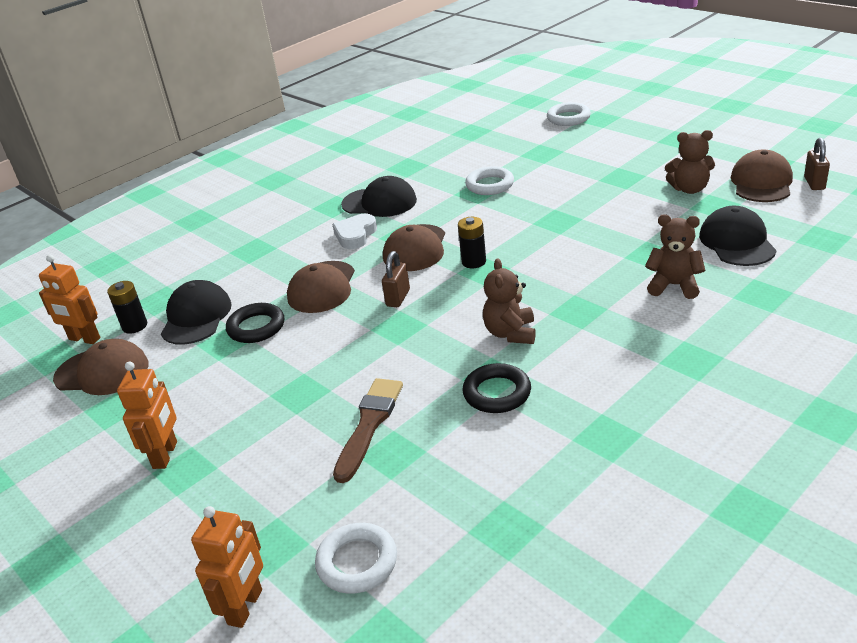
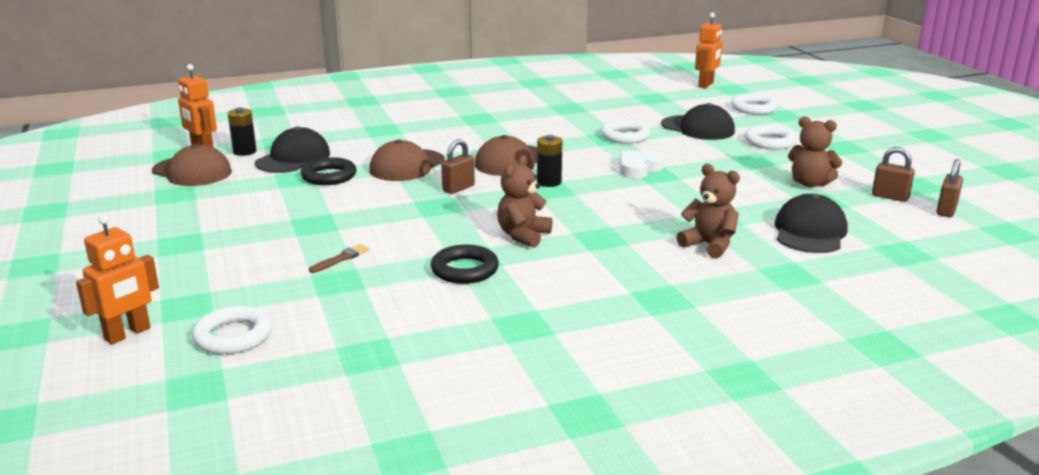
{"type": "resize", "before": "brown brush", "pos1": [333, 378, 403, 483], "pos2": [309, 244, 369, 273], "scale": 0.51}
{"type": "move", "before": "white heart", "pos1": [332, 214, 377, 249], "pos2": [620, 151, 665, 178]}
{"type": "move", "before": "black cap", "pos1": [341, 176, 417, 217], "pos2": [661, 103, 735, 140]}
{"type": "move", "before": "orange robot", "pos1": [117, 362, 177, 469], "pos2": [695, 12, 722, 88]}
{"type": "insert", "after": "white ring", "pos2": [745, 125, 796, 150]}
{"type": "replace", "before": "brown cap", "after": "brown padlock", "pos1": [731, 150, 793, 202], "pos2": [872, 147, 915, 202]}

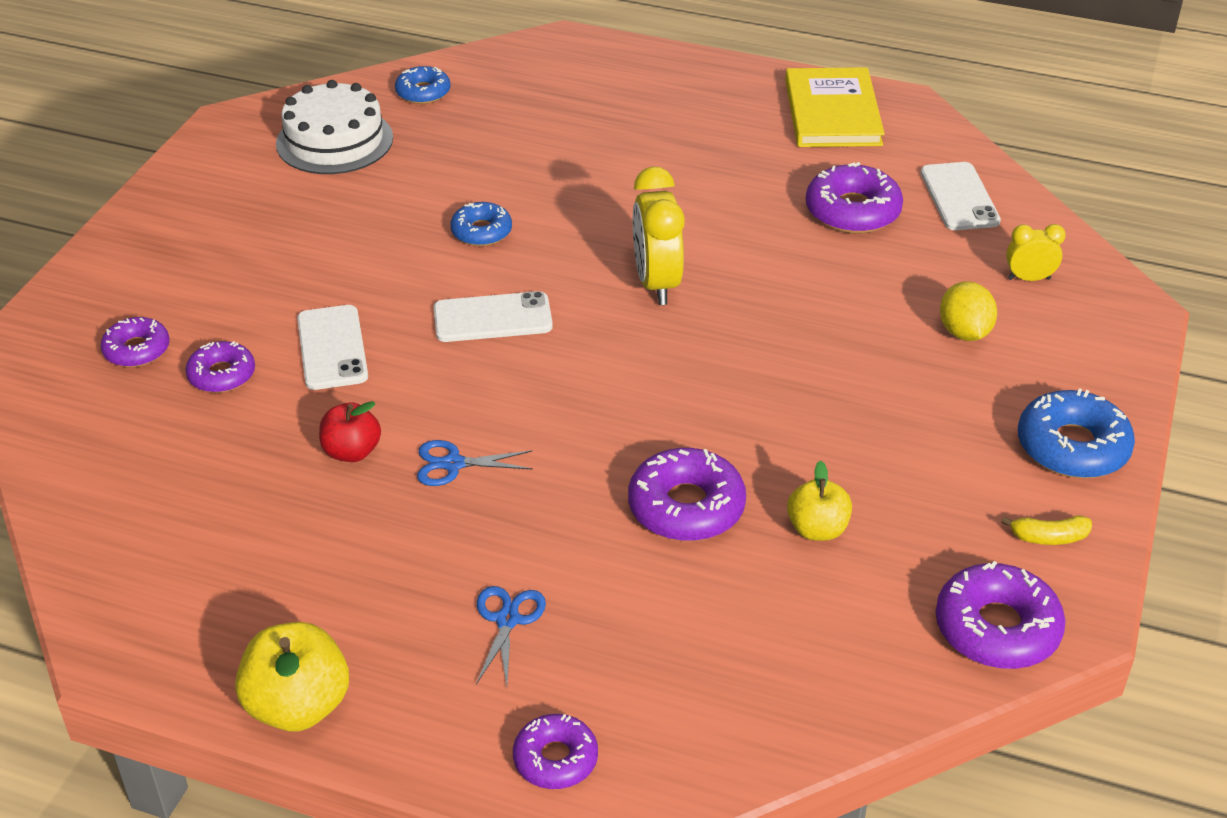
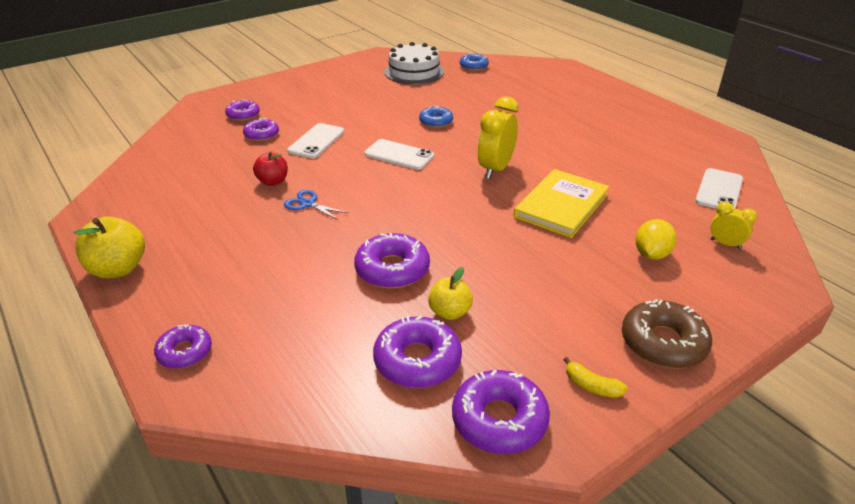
{"type": "move", "before": "purple donut", "pos1": [806, 162, 903, 233], "pos2": [373, 316, 462, 388]}
{"type": "move", "before": "yellow book", "pos1": [785, 67, 885, 147], "pos2": [514, 169, 609, 238]}
{"type": "recolor", "before": "blue donut", "after": "brown donut", "pos1": [1018, 388, 1135, 478], "pos2": [622, 299, 712, 369]}
{"type": "delete", "before": "blue scissors", "pos1": [476, 586, 546, 686]}

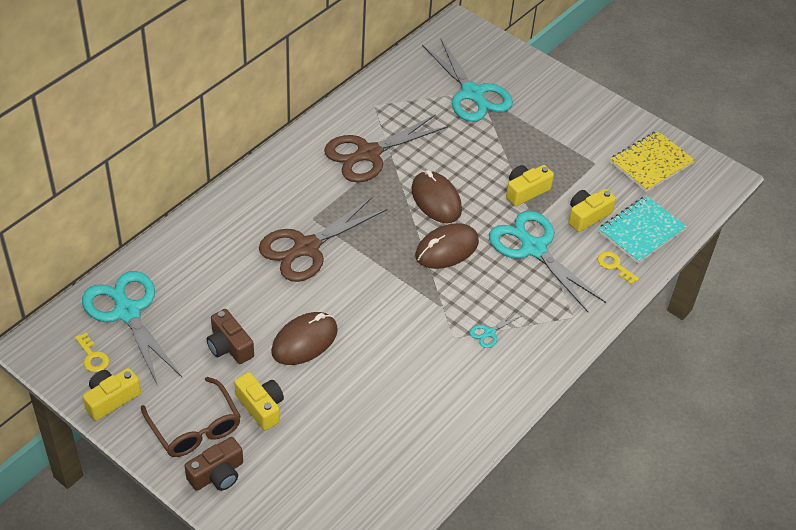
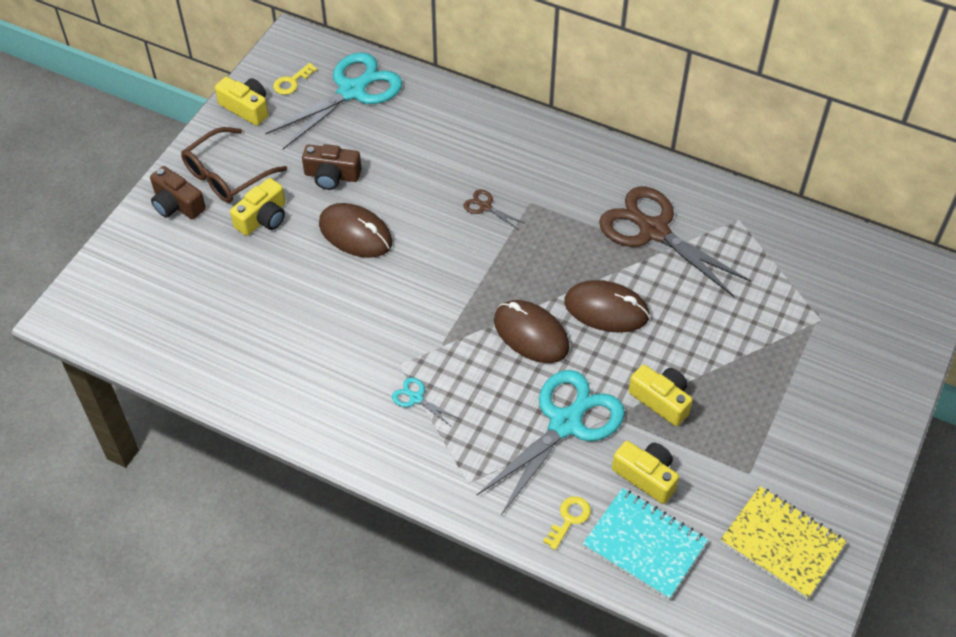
{"type": "rotate", "before": "brown camera", "pos1": [206, 309, 254, 364], "pos2": [302, 144, 361, 190], "turn": -120}
{"type": "resize", "before": "brown scissors", "pos1": [259, 197, 387, 282], "pos2": [463, 189, 524, 229], "scale": 0.41}
{"type": "rotate", "before": "brown mouse", "pos1": [411, 170, 462, 223], "pos2": [564, 280, 650, 333], "turn": 60}
{"type": "delete", "before": "turquoise scissors", "pos1": [422, 38, 513, 122]}

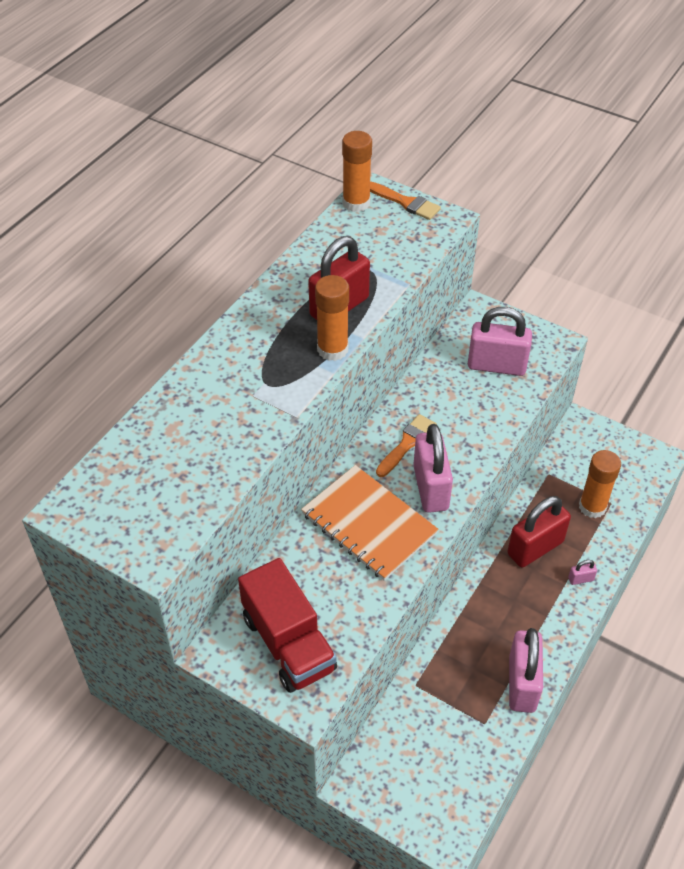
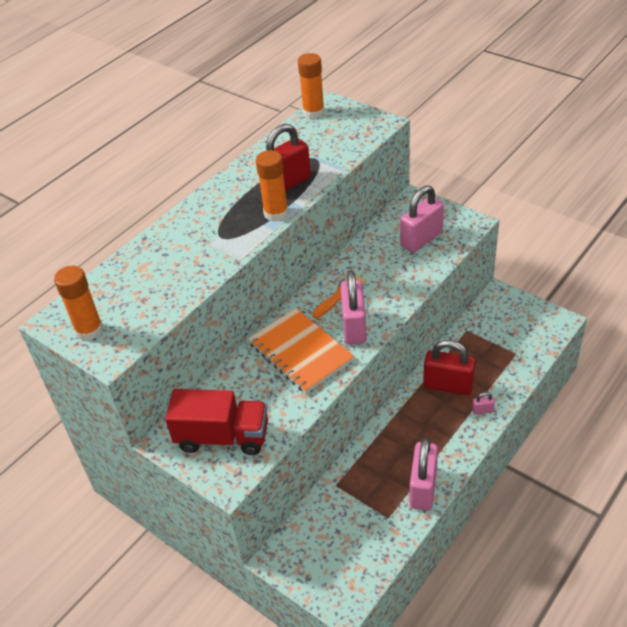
{"type": "move", "before": "orange glue stick", "pos1": [579, 450, 621, 518], "pos2": [54, 266, 103, 341]}
{"type": "rotate", "before": "red truck", "pos1": [238, 558, 337, 693], "pos2": [165, 389, 268, 455], "turn": -60}
{"type": "rotate", "before": "pink padlock", "pos1": [468, 307, 532, 376], "pos2": [400, 186, 444, 253], "turn": -60}
{"type": "rotate", "before": "red padlock", "pos1": [507, 496, 571, 568], "pos2": [423, 340, 476, 395], "turn": 45}
{"type": "delete", "before": "orange brush", "pos1": [370, 182, 441, 220]}

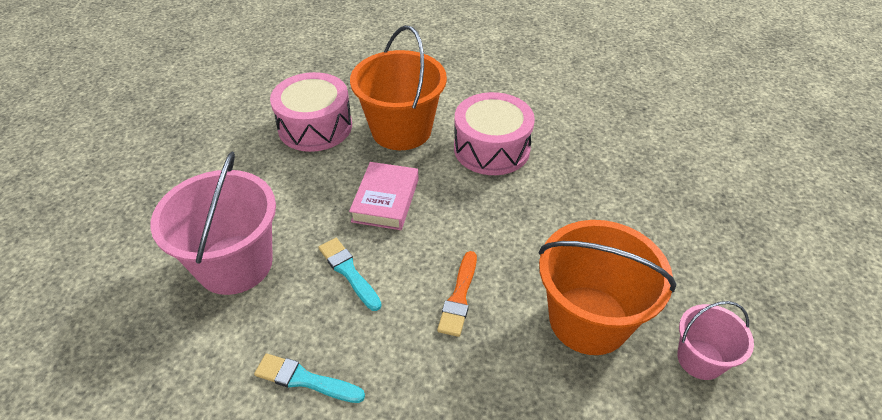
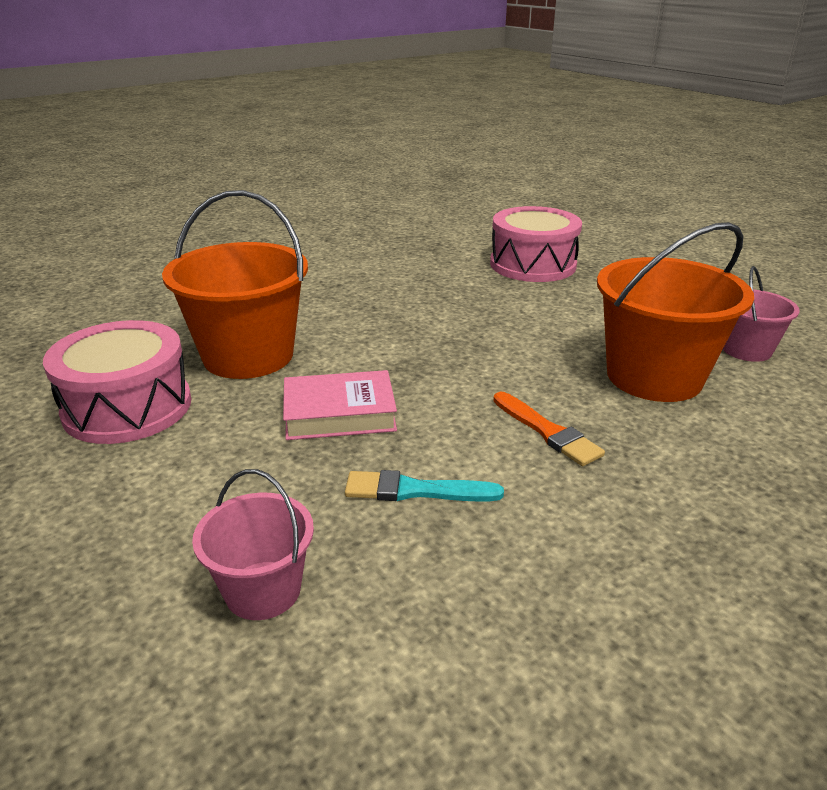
{"type": "resize", "before": "pink bucket", "pos1": [150, 151, 276, 295], "pos2": [192, 469, 314, 620], "scale": 0.54}
{"type": "rotate", "before": "pink book", "pos1": [349, 162, 419, 230], "pos2": [283, 370, 397, 440], "turn": -60}
{"type": "move", "before": "pink drum", "pos1": [454, 92, 535, 175], "pos2": [490, 206, 582, 282]}
{"type": "delete", "before": "turquoise brush", "pos1": [254, 353, 365, 403]}

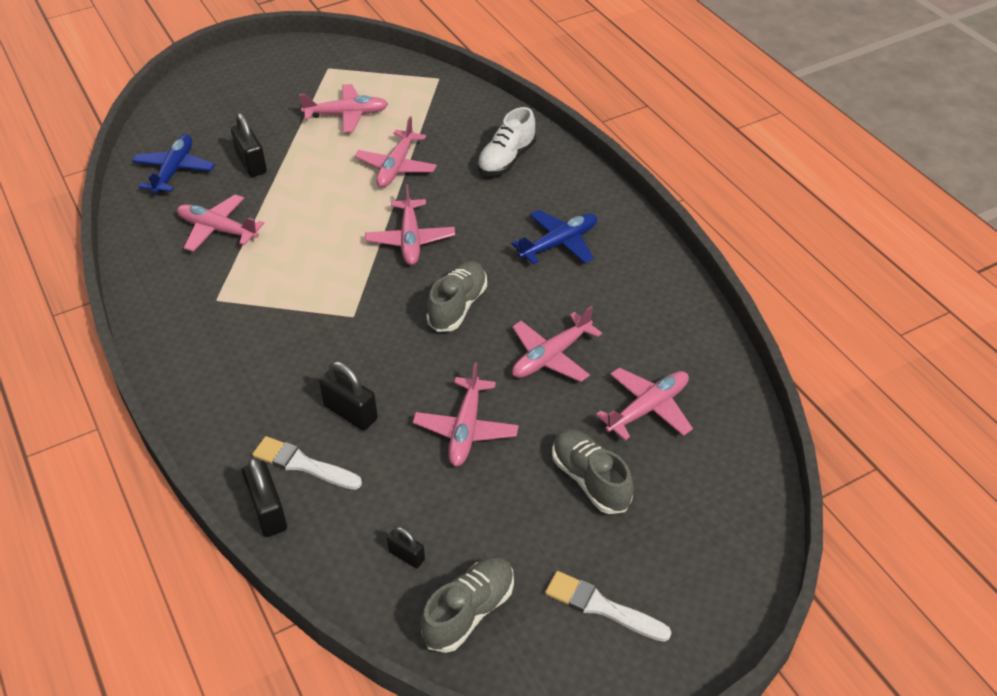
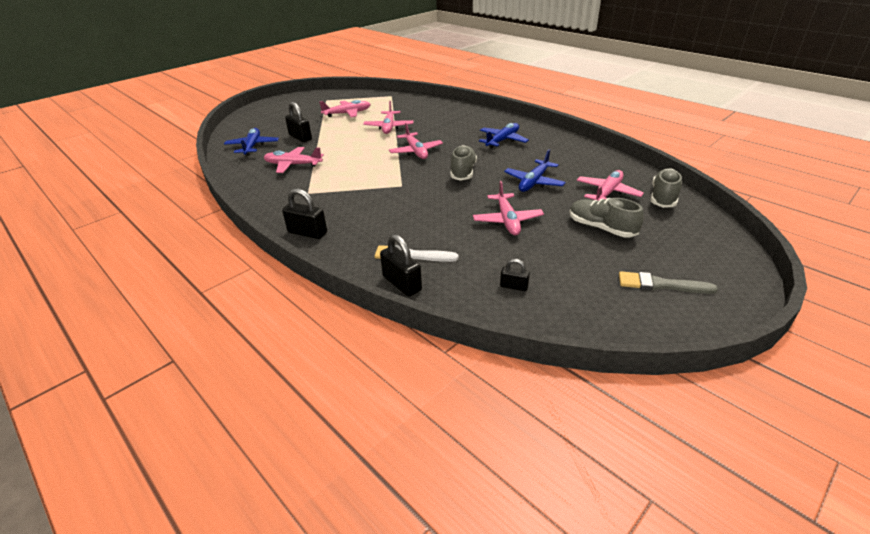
{"type": "move", "before": "black padlock", "pos1": [319, 361, 378, 430], "pos2": [282, 188, 327, 239]}
{"type": "recolor", "before": "pink plane", "after": "blue plane", "pos1": [512, 306, 602, 382], "pos2": [504, 149, 566, 192]}
{"type": "recolor", "before": "white brush", "after": "grey brush", "pos1": [545, 571, 671, 642], "pos2": [619, 271, 718, 294]}
{"type": "move", "before": "grey shoe", "pos1": [421, 557, 514, 653], "pos2": [651, 168, 682, 208]}
{"type": "delete", "before": "white shoe", "pos1": [477, 107, 536, 176]}

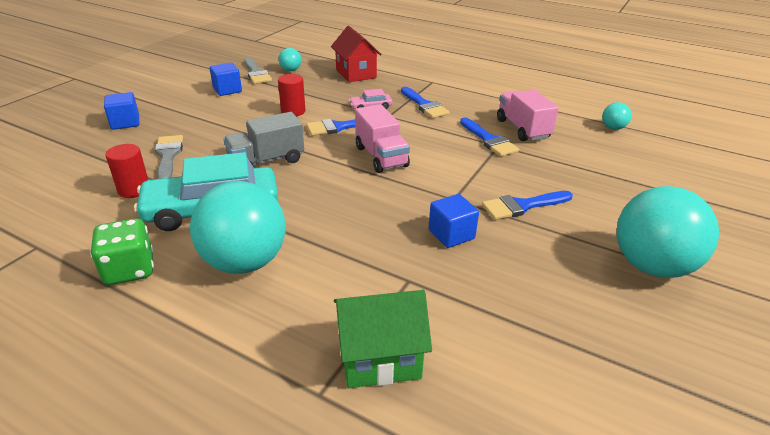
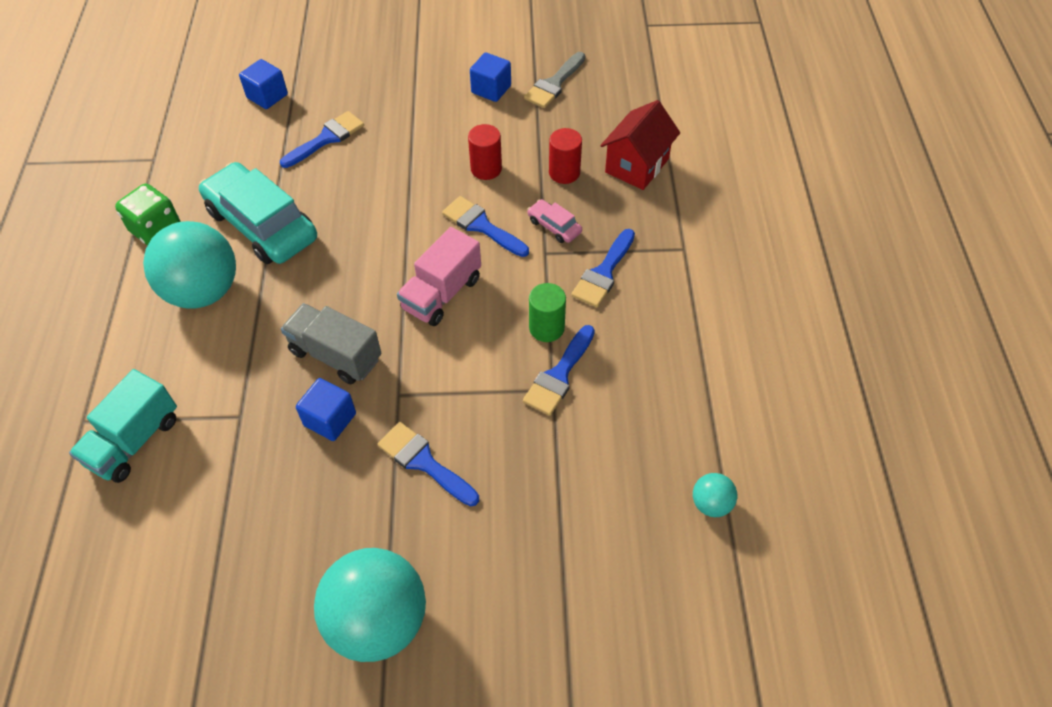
{"type": "replace", "before": "green house", "after": "turquoise truck", "pos1": [334, 290, 432, 388], "pos2": [69, 369, 177, 483]}
{"type": "move", "before": "blue cube", "pos1": [104, 92, 139, 130], "pos2": [239, 59, 288, 109]}
{"type": "recolor", "before": "grey brush", "after": "blue brush", "pos1": [155, 135, 183, 179], "pos2": [280, 111, 364, 168]}
{"type": "move", "before": "grey truck", "pos1": [223, 112, 304, 167], "pos2": [281, 303, 381, 384]}
{"type": "insert", "after": "green cylinder", "pos2": [529, 283, 566, 342]}
{"type": "move", "before": "red cylinder", "pos1": [105, 144, 148, 198], "pos2": [549, 128, 582, 184]}
{"type": "delete", "before": "turquoise ball", "pos1": [279, 48, 302, 71]}
{"type": "delete", "before": "pink truck", "pos1": [497, 90, 559, 141]}

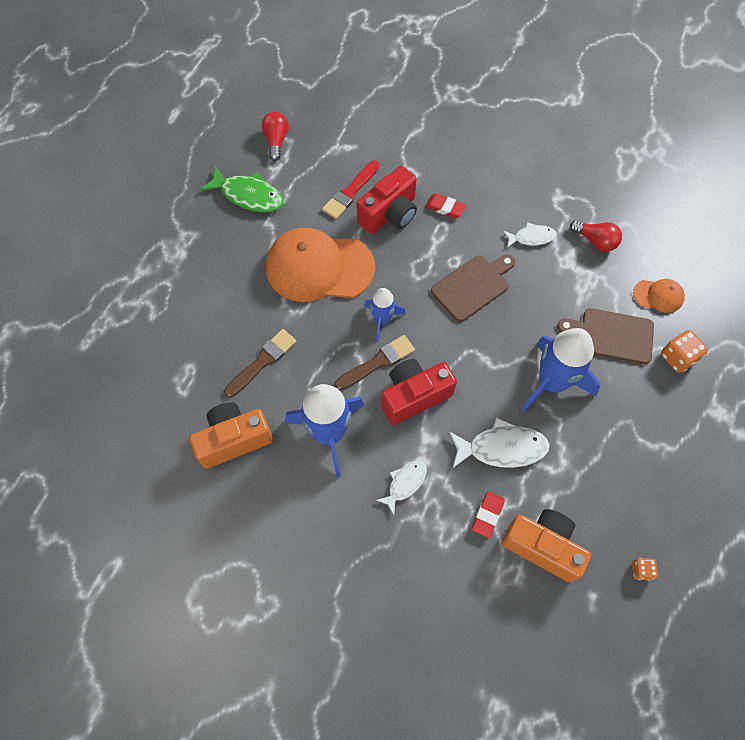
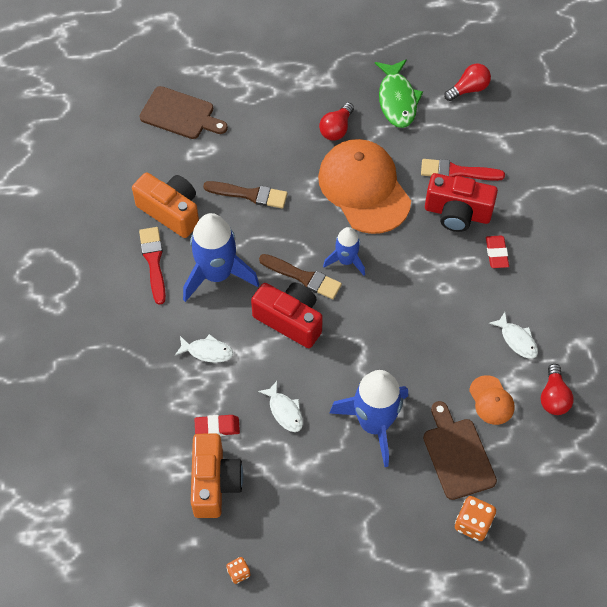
{"type": "insert", "after": "red brush", "pos2": [139, 227, 166, 305]}
{"type": "move", "before": "brown cutting board", "pos1": [431, 254, 515, 322], "pos2": [140, 86, 228, 139]}
{"type": "resize", "before": "white fish", "pos1": [449, 418, 550, 469], "pos2": [258, 381, 303, 432], "scale": 0.6}
{"type": "insert", "after": "red light bulb", "pos2": [319, 103, 354, 141]}
{"type": "move", "before": "orange cap", "pos1": [633, 279, 685, 313], "pos2": [469, 375, 515, 425]}

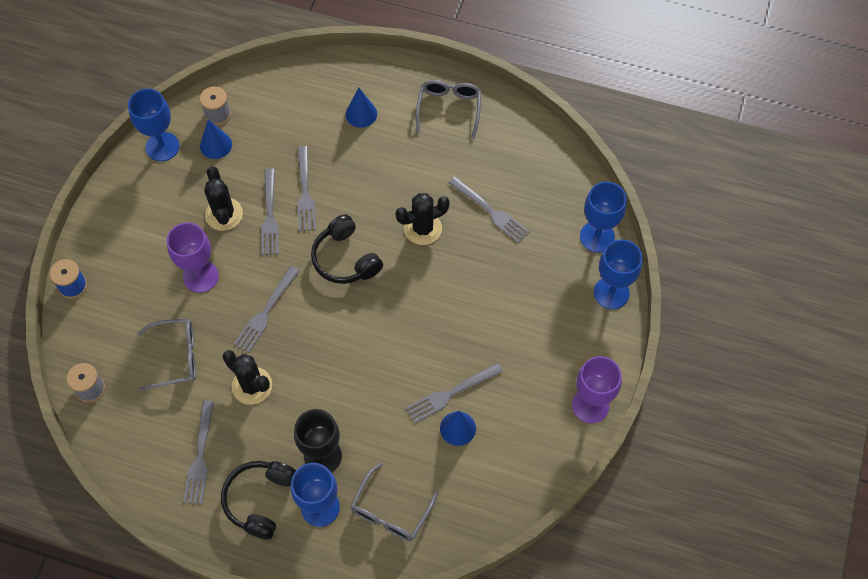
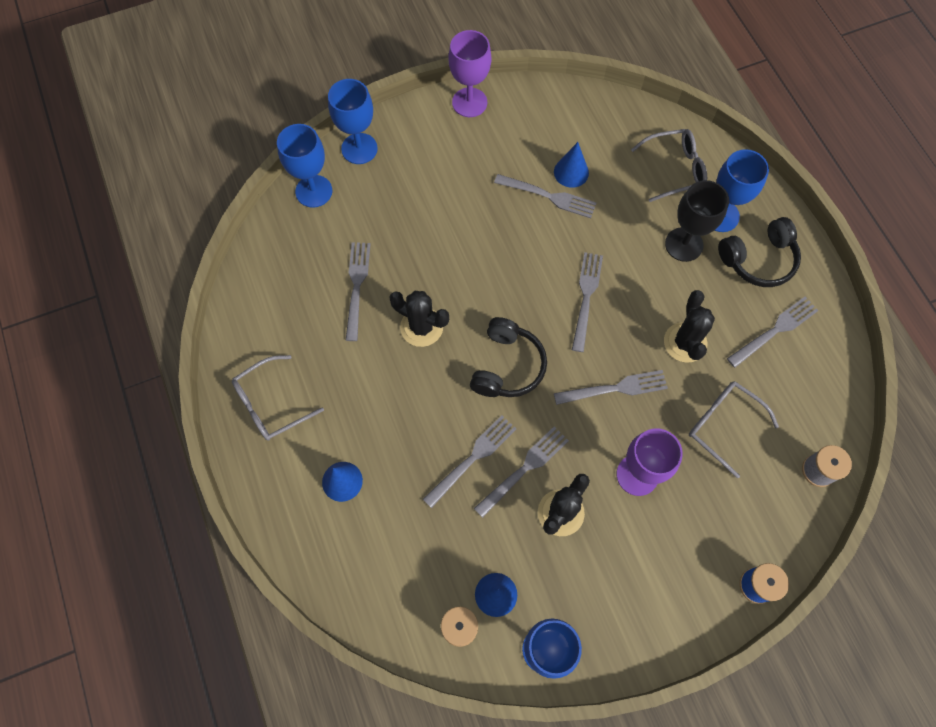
{"type": "insert", "after": "grey fork", "pos2": [572, 252, 603, 352]}

